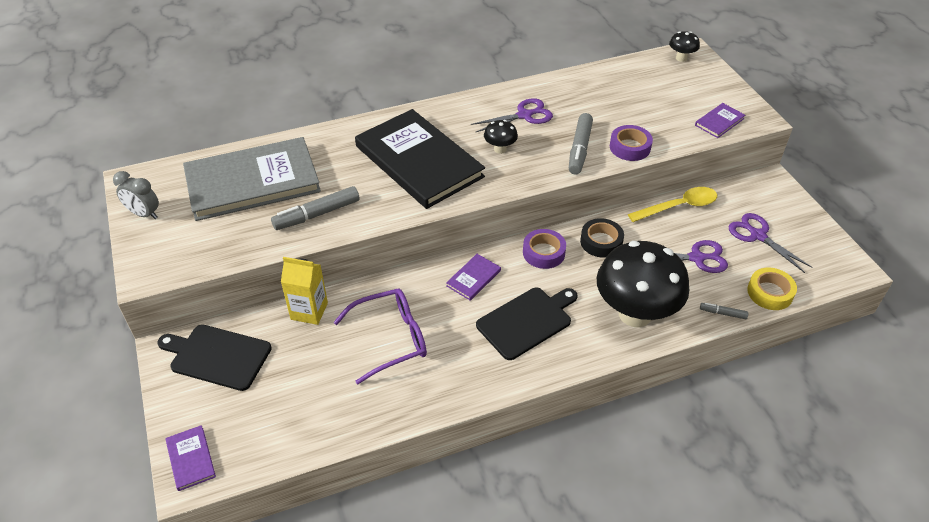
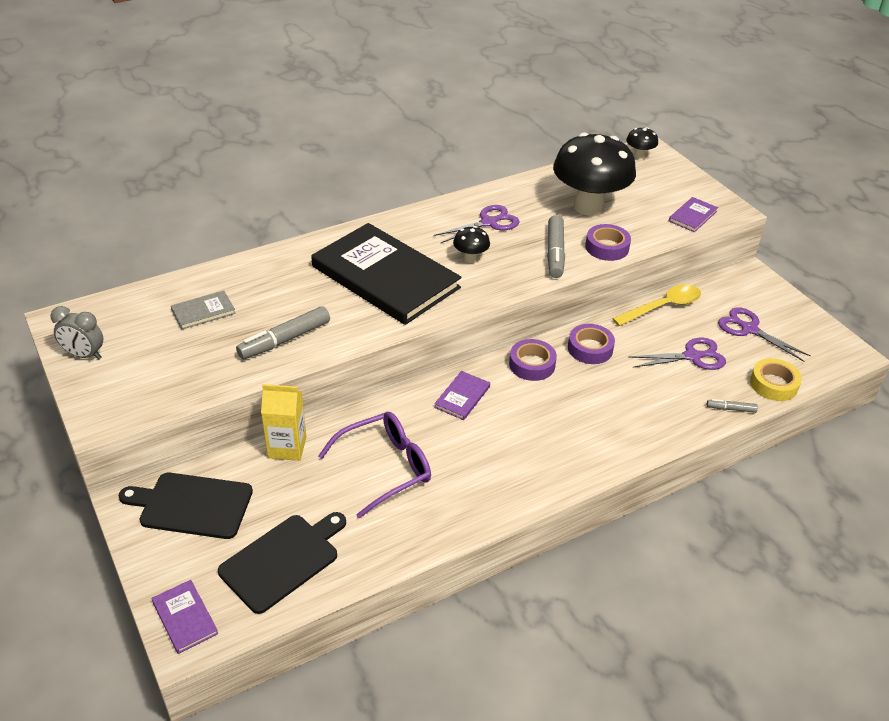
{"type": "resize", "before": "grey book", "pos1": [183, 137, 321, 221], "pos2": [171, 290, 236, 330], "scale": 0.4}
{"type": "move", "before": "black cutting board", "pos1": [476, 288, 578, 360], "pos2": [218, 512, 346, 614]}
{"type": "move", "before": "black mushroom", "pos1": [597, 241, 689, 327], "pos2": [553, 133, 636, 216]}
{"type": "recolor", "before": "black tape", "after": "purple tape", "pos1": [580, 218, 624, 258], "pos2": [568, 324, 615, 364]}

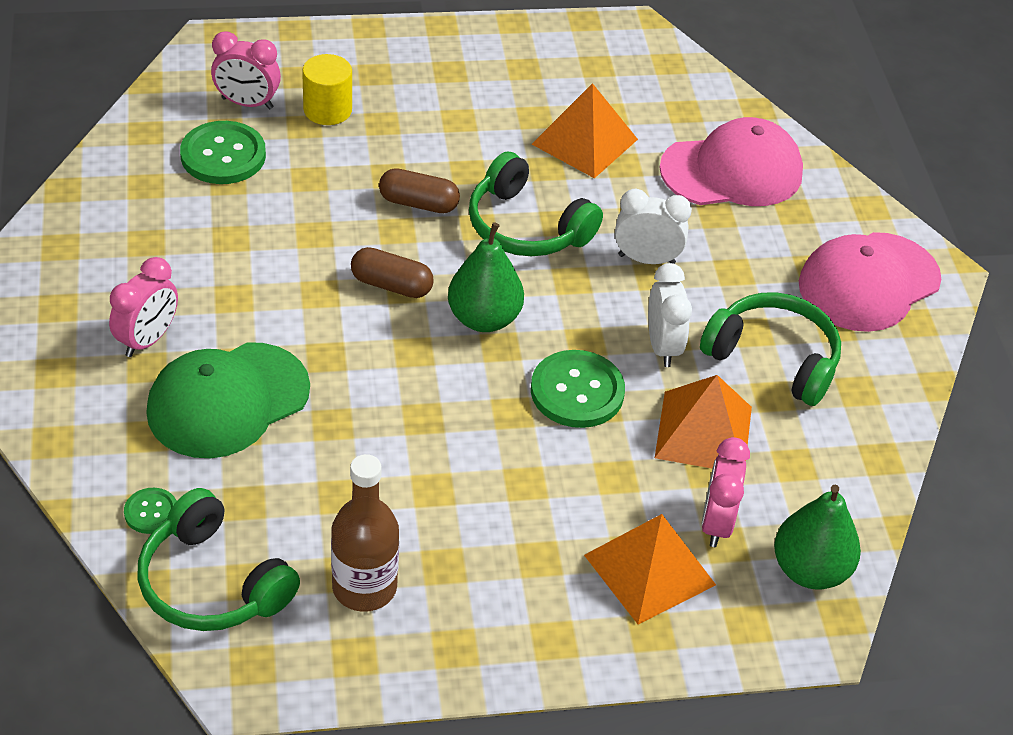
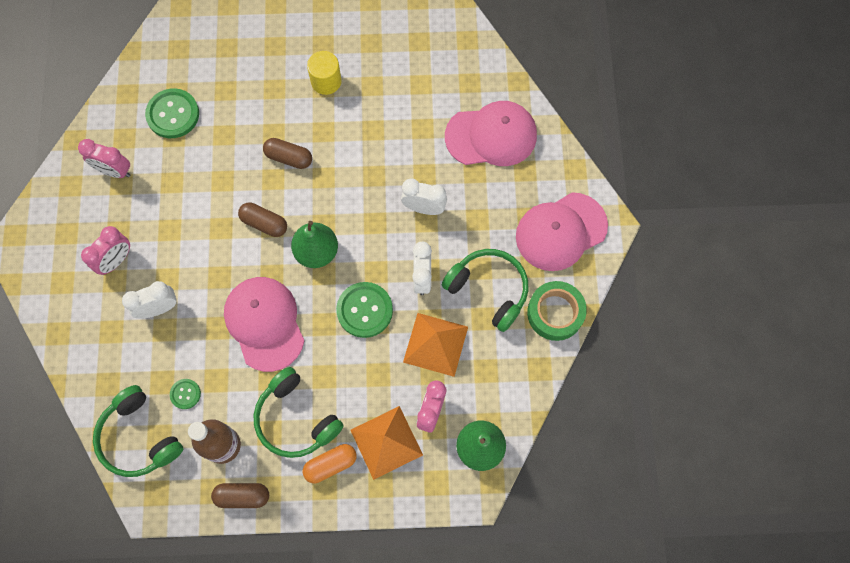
{"type": "move", "before": "pink clock", "pos1": [211, 31, 281, 109], "pos2": [78, 139, 130, 178]}
{"type": "replace", "before": "green cap", "after": "white clock", "pos1": [146, 342, 310, 458], "pos2": [122, 281, 177, 318]}
{"type": "move", "before": "green button", "pos1": [124, 488, 177, 534], "pos2": [170, 379, 201, 409]}
{"type": "insert", "after": "brown capsule", "pos2": [211, 483, 269, 508]}
{"type": "insert", "after": "pink cap", "pos2": [224, 277, 304, 372]}
{"type": "move", "before": "green headphones", "pos1": [469, 152, 603, 256], "pos2": [253, 367, 344, 458]}
{"type": "insert", "after": "orange capsule", "pos2": [303, 444, 357, 483]}
{"type": "move", "before": "yellow cylinder", "pos1": [302, 54, 352, 125], "pos2": [307, 51, 342, 95]}
{"type": "insert", "after": "green tape", "pos2": [527, 281, 587, 341]}
{"type": "delete", "before": "orange pyramid", "pos1": [532, 83, 638, 178]}

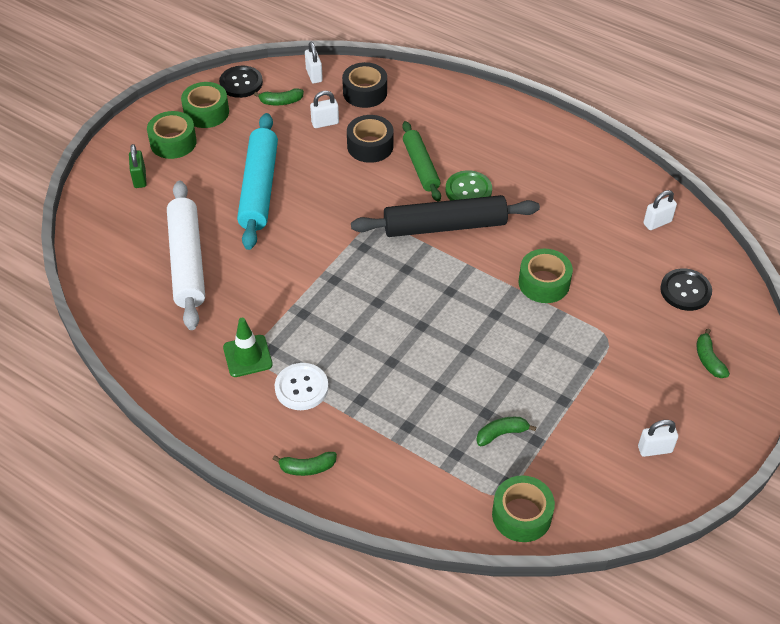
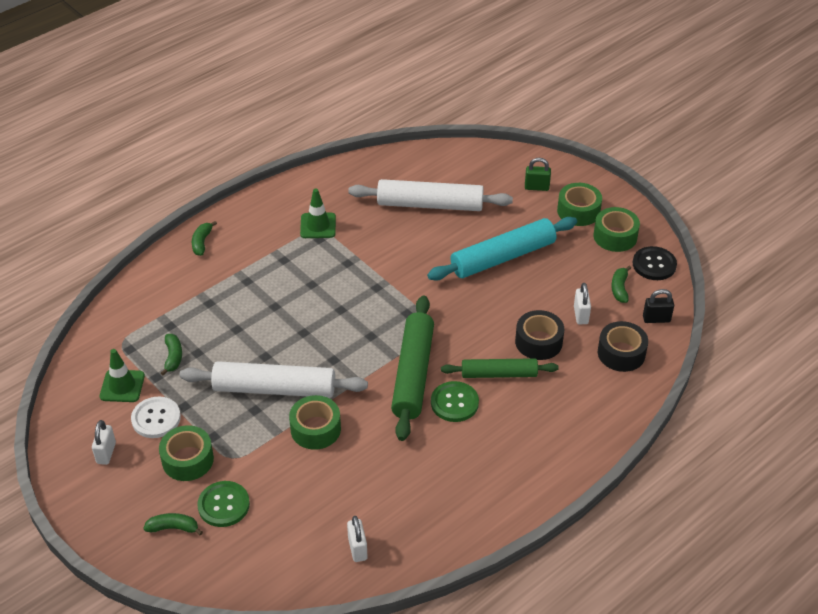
{"type": "insert", "after": "green traffic cone", "pos2": [100, 349, 145, 402]}
{"type": "move", "before": "white button", "pos1": [275, 363, 329, 410], "pos2": [131, 397, 181, 438]}
{"type": "move", "before": "green tape", "pos1": [492, 475, 555, 542], "pos2": [159, 425, 214, 481]}
{"type": "insert", "after": "white rolling pin", "pos2": [180, 361, 368, 398]}
{"type": "insert", "after": "green button", "pos2": [197, 481, 250, 527]}
{"type": "recolor", "before": "black rolling pin", "after": "green rolling pin", "pos1": [351, 195, 540, 237], "pos2": [391, 295, 434, 441]}
{"type": "rotate", "before": "turquoise rolling pin", "pos1": [237, 113, 278, 250], "pos2": [427, 217, 577, 280], "turn": -45}
{"type": "recolor", "before": "white padlock", "after": "black padlock", "pos1": [305, 42, 323, 84], "pos2": [643, 289, 674, 323]}
{"type": "delete", "before": "black button", "pos1": [660, 268, 712, 311]}

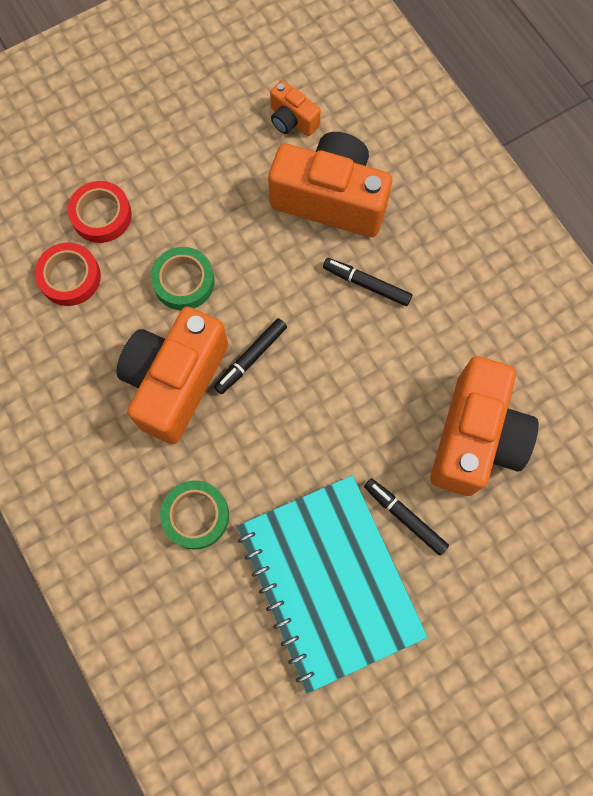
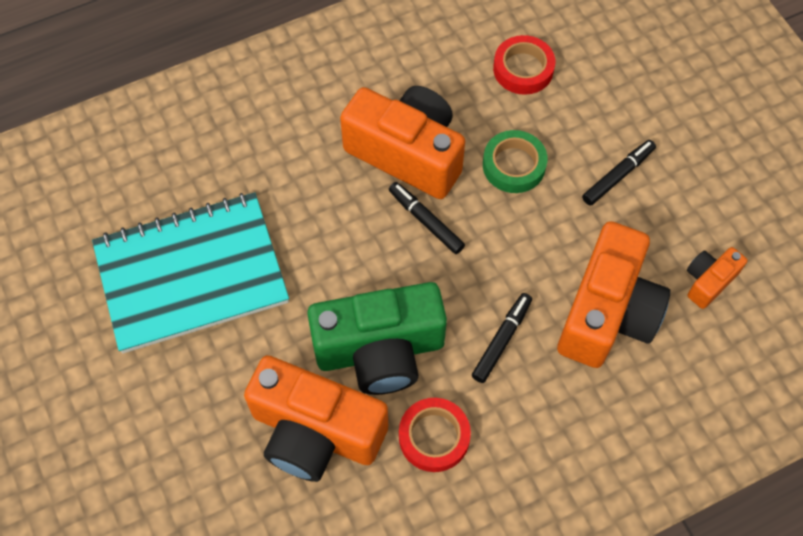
{"type": "insert", "after": "green camera", "pos2": [307, 282, 447, 395]}
{"type": "move", "before": "red tape", "pos1": [68, 181, 132, 243], "pos2": [399, 398, 471, 472]}
{"type": "move", "before": "black marker", "pos1": [364, 478, 449, 555], "pos2": [582, 140, 656, 206]}
{"type": "delete", "before": "green tape", "pos1": [160, 480, 229, 550]}

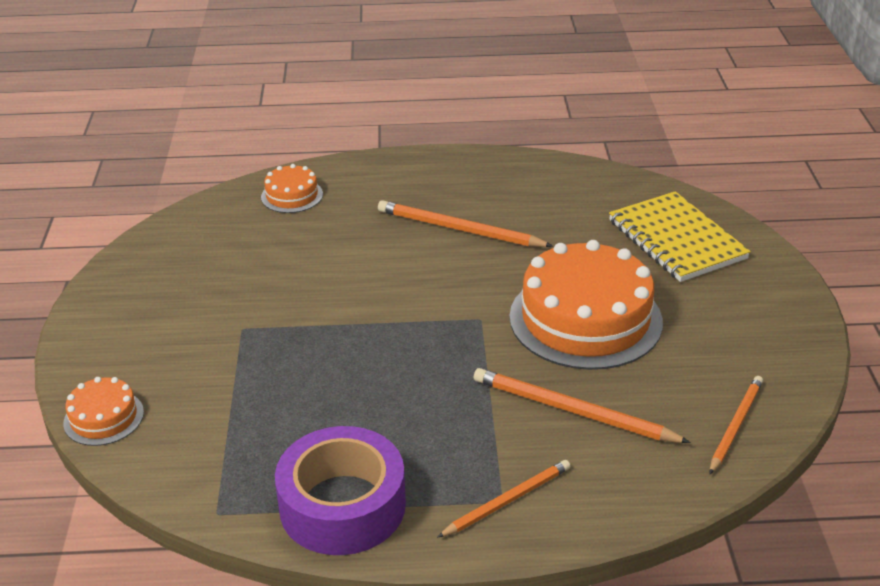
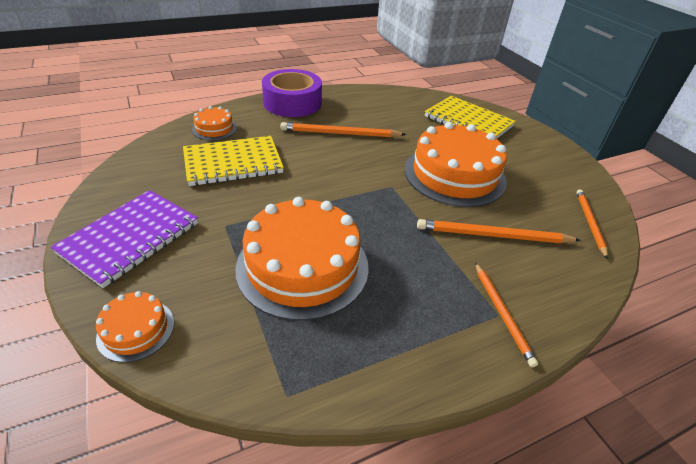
{"type": "insert", "after": "purple notebook", "pos2": [51, 190, 198, 288]}
{"type": "insert", "after": "yellow notebook", "pos2": [183, 136, 284, 186]}
{"type": "insert", "after": "orange cake", "pos2": [235, 197, 369, 321]}
{"type": "move", "before": "purple tape", "pos1": [275, 426, 406, 555], "pos2": [262, 69, 322, 117]}
{"type": "rotate", "before": "orange pencil", "pos1": [437, 460, 570, 538], "pos2": [475, 262, 538, 367], "turn": 135}

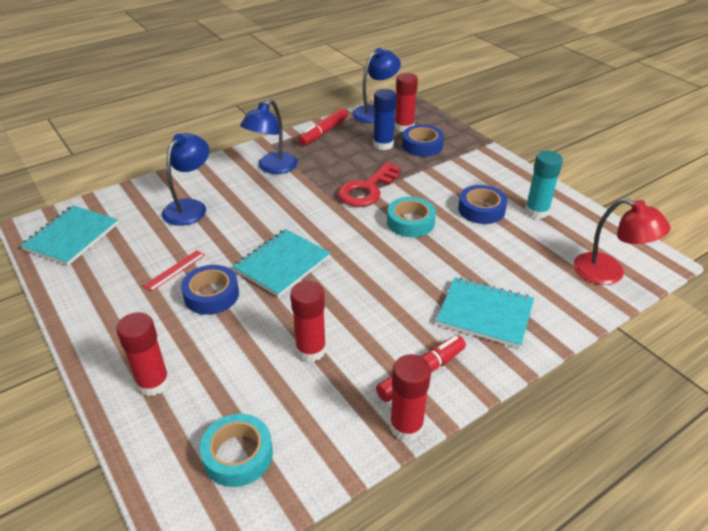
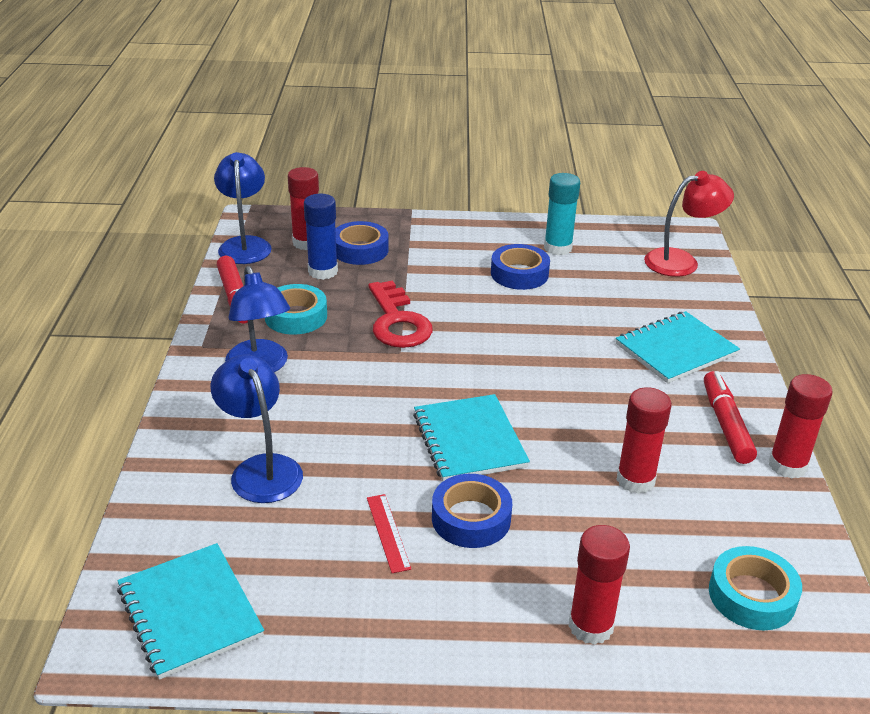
{"type": "move", "before": "turquoise tape", "pos1": [387, 197, 436, 237], "pos2": [265, 284, 327, 335]}

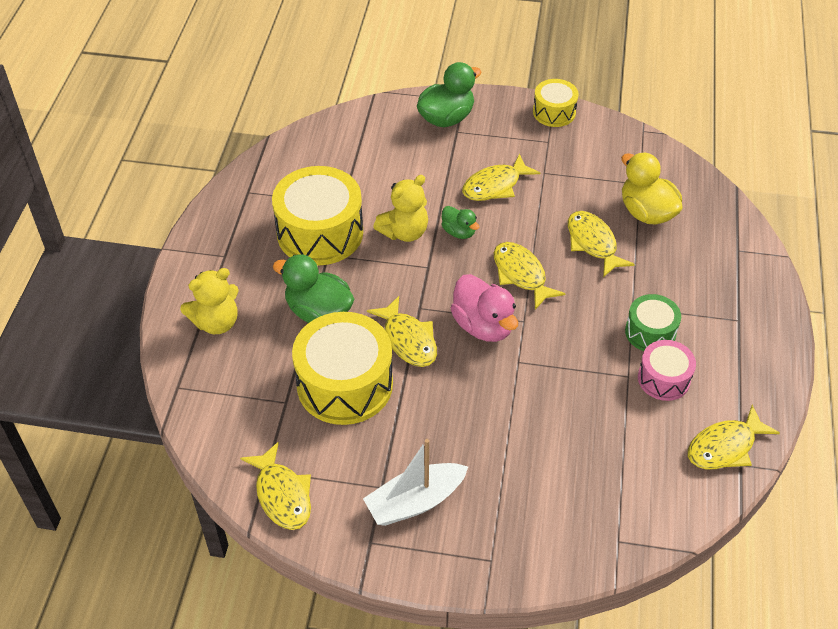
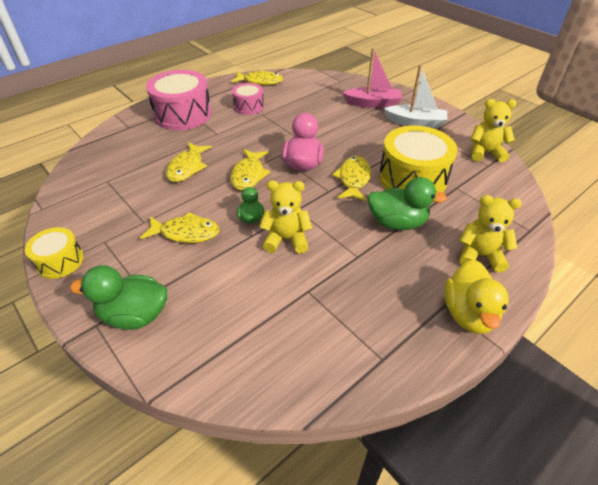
{"type": "insert", "after": "pink drum", "pos2": [146, 70, 212, 130]}
{"type": "insert", "after": "pink boat", "pos2": [342, 48, 402, 108]}
{"type": "rotate", "before": "green duck", "pos1": [273, 254, 354, 323], "pos2": [367, 177, 447, 230], "turn": -60}
{"type": "move", "before": "yellow duck", "pos1": [621, 153, 683, 224], "pos2": [444, 259, 509, 334]}
{"type": "replace", "before": "yellow fish", "after": "yellow teddy bear", "pos1": [240, 442, 311, 530], "pos2": [470, 99, 517, 162]}
{"type": "delete", "before": "yellow drum", "pos1": [272, 166, 363, 266]}
{"type": "delete", "before": "green drum", "pos1": [625, 294, 681, 351]}

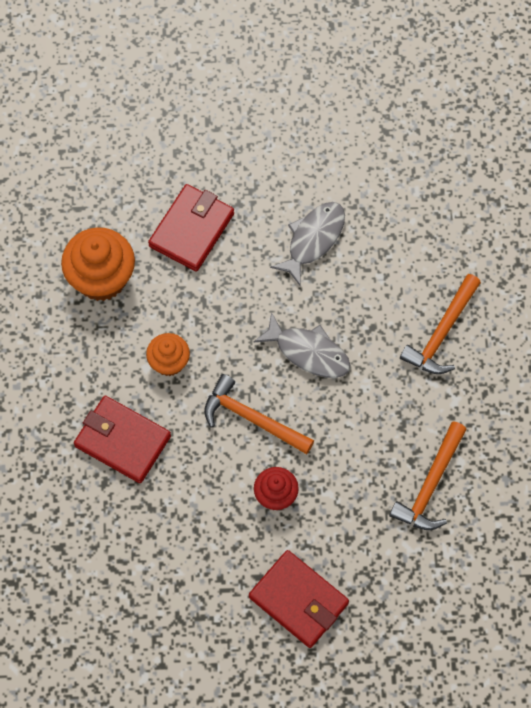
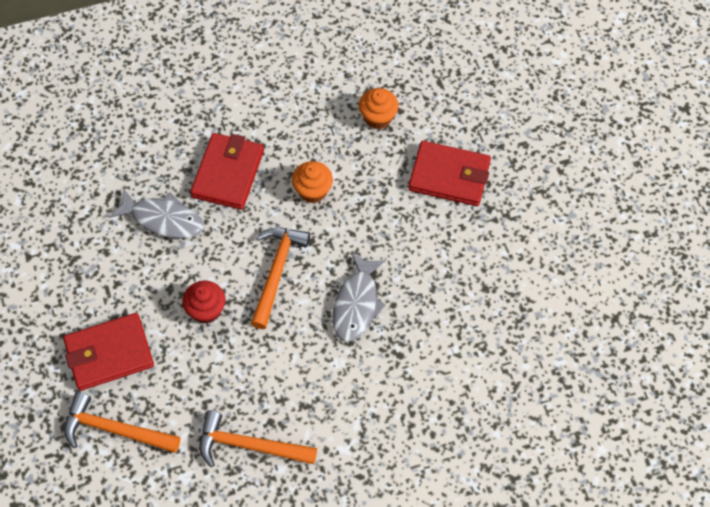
{"type": "rotate", "before": "red wallet", "pos1": [249, 550, 349, 648], "pos2": [63, 313, 154, 391], "turn": 45}
{"type": "move", "before": "orange hammer", "pos1": [400, 274, 481, 374], "pos2": [64, 392, 181, 453]}
{"type": "move", "before": "grey fish", "pos1": [270, 202, 345, 287], "pos2": [109, 188, 203, 239]}
{"type": "resize", "before": "orange cupcake", "pos1": [61, 227, 135, 301], "pos2": [359, 88, 398, 129], "scale": 0.59}

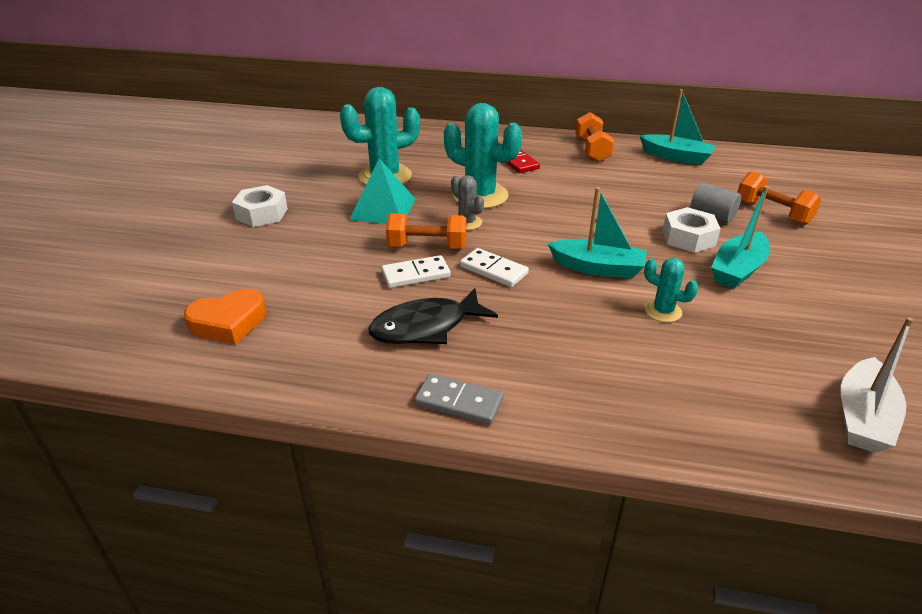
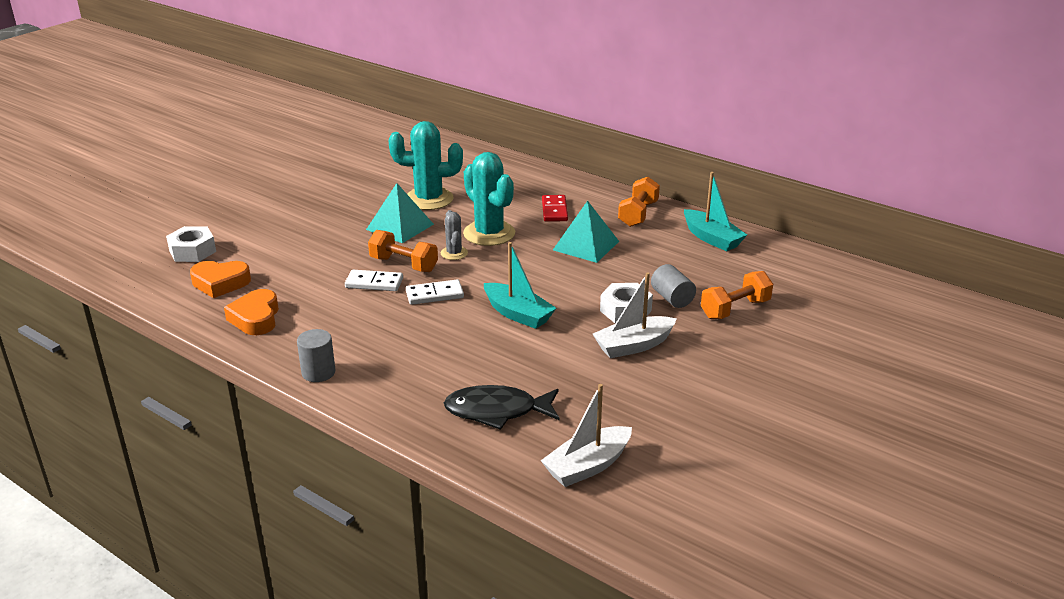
{"type": "move", "before": "white nut", "pos1": [232, 185, 288, 227], "pos2": [166, 226, 216, 262]}
{"type": "insert", "after": "orange heart", "pos2": [224, 289, 279, 335]}
{"type": "replace", "before": "grey domino", "after": "grey cylinder", "pos1": [414, 374, 503, 425], "pos2": [297, 329, 335, 382]}
{"type": "rotate", "before": "white domino", "pos1": [460, 248, 529, 287], "pos2": [406, 279, 464, 305], "turn": -75}
{"type": "move", "before": "black fish", "pos1": [368, 288, 498, 344], "pos2": [444, 385, 560, 430]}
{"type": "insert", "after": "turquoise pyramid", "pos2": [553, 201, 619, 263]}
{"type": "recolor", "before": "turquoise boat", "after": "white boat", "pos1": [711, 186, 770, 289], "pos2": [593, 272, 677, 358]}
{"type": "rotate", "before": "orange dumbbell", "pos1": [737, 171, 822, 225], "pos2": [701, 271, 773, 319], "turn": 75}
{"type": "delete", "before": "turquoise cactus", "pos1": [644, 258, 699, 322]}

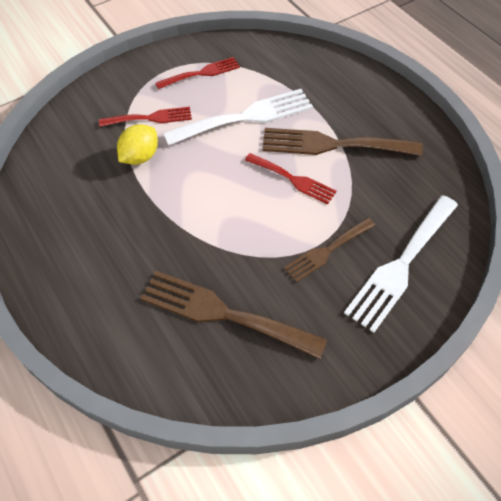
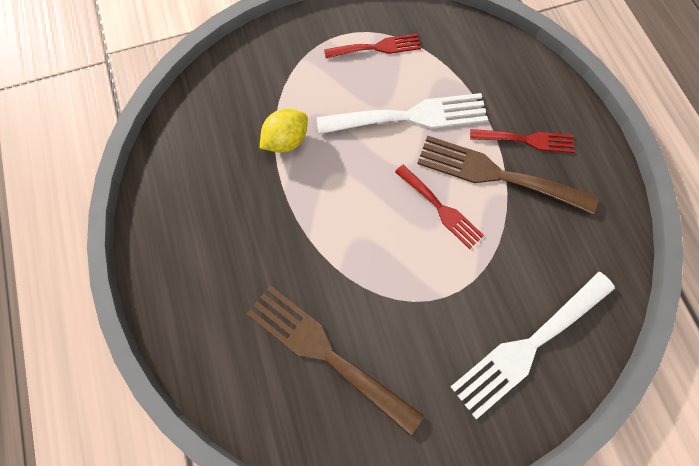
{"type": "move", "before": "red fork", "pos1": [99, 107, 192, 127], "pos2": [470, 129, 575, 153]}
{"type": "delete", "before": "brown fork", "pos1": [284, 218, 375, 283]}

